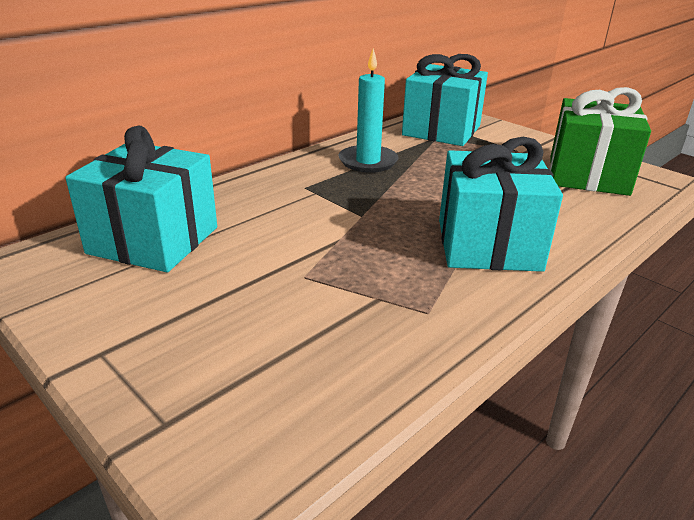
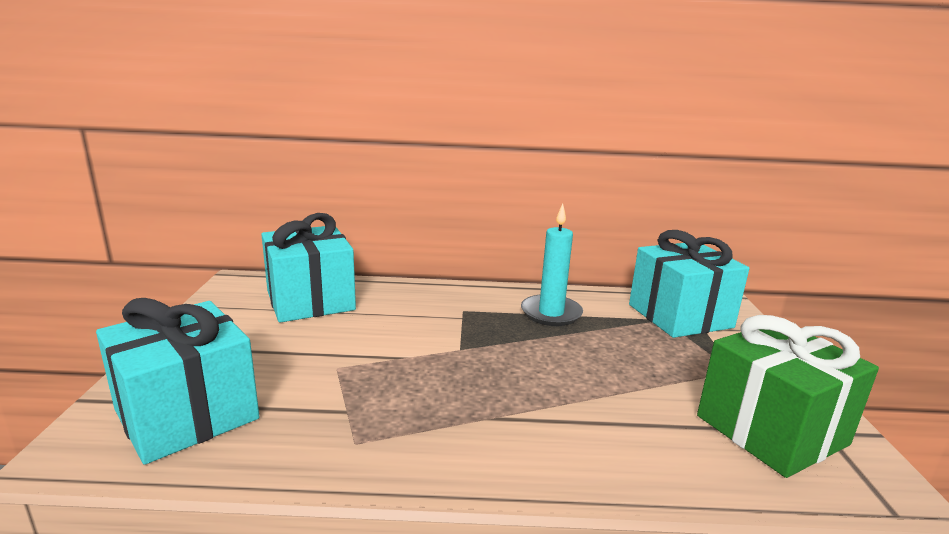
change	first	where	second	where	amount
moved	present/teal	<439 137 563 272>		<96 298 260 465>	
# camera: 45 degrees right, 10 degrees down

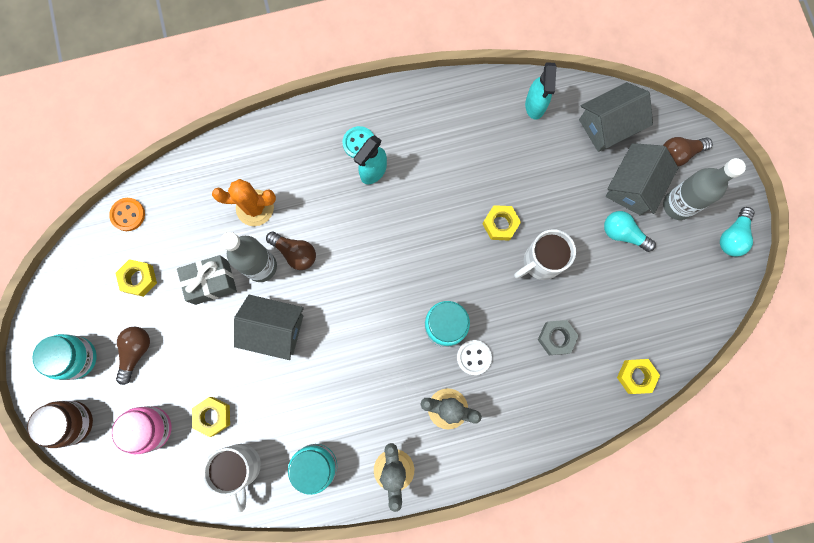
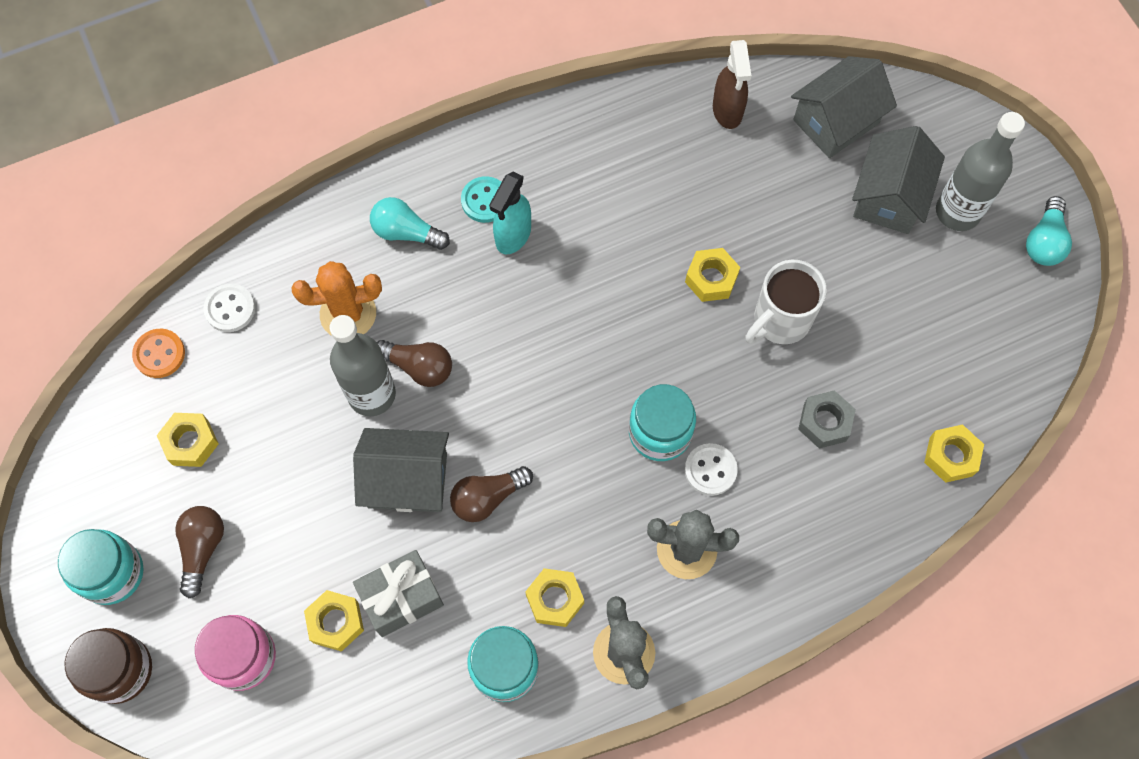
change	first	where	second	where	amount
added			shirt button/snow-white	<203 284 255 332>	
moved	present/gray	<177 255 237 305>		<353 550 444 637>	
moved	lightbulb/teal	<604 211 656 252>		<370 197 450 250>	
moved	lightbulb/brown	<663 137 713 166>		<450 466 533 522>	
added			hexagon nut/bright yellow	<525 568 584 627>	
recoloured	sprayer/teal	<525 62 556 120>	sprayer/brown	<713 40 751 129>	
removed	coffee mug/snow-white	<203 444 261 512>			
# camera: 10 degrees left, 10 degrees down

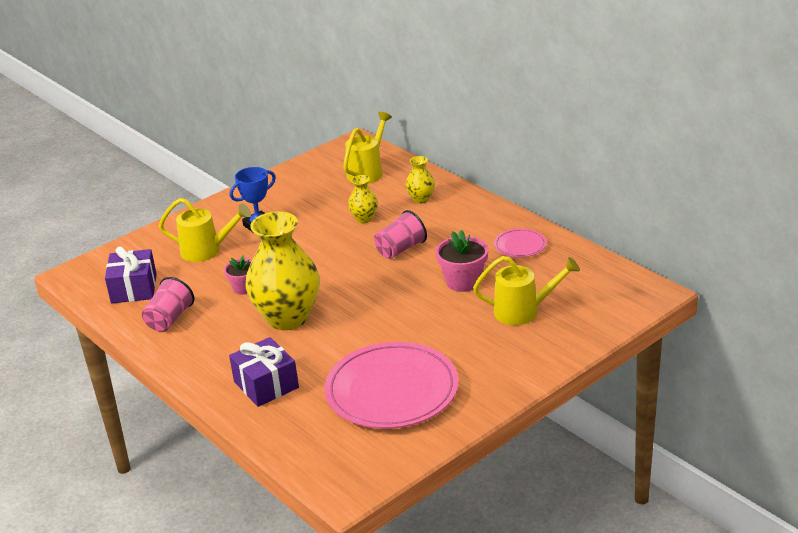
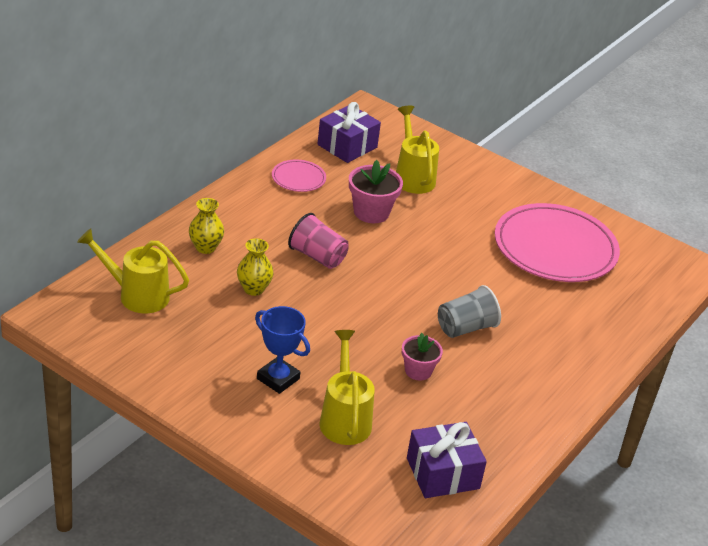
change	first	where	second	where	amount
moved	present/violet	<229 337 299 407>		<317 102 381 163>	
replaced	vase/bright yellow	<245 211 320 330>	beaker/gray	<438 285 501 338>	
removed	beaker/pink	<142 277 194 332>			
# camera: 110 degrees left, 5 degrees up

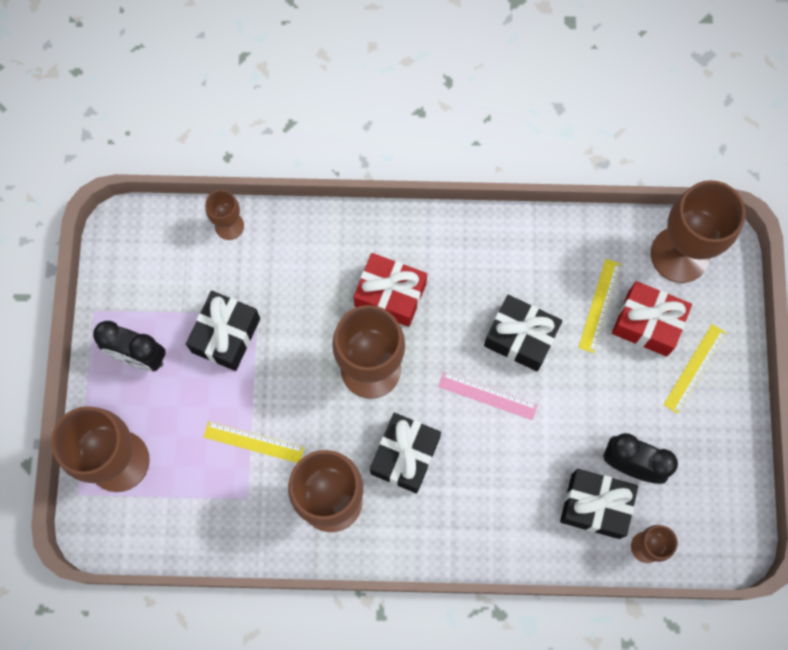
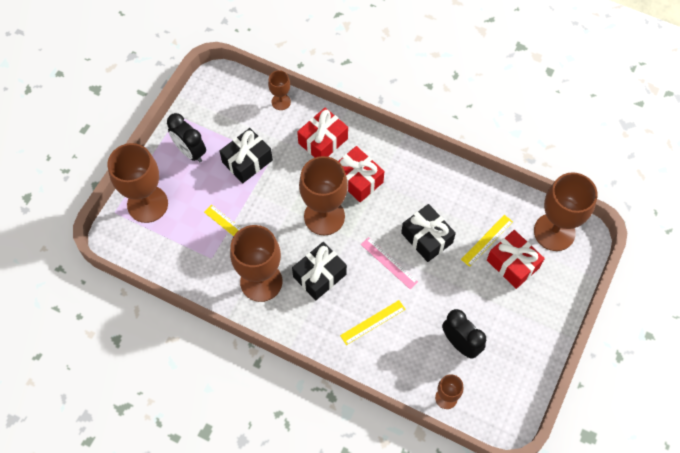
change	first	where	second	where	amount
added			present/scarlet	<297 108 348 158>	
moved	ruler/bright yellow	<663 324 726 414>		<340 300 406 345>	
removed	present/jet-black	<560 469 638 539>			
# camera: 25 degrees right, 10 degrees down

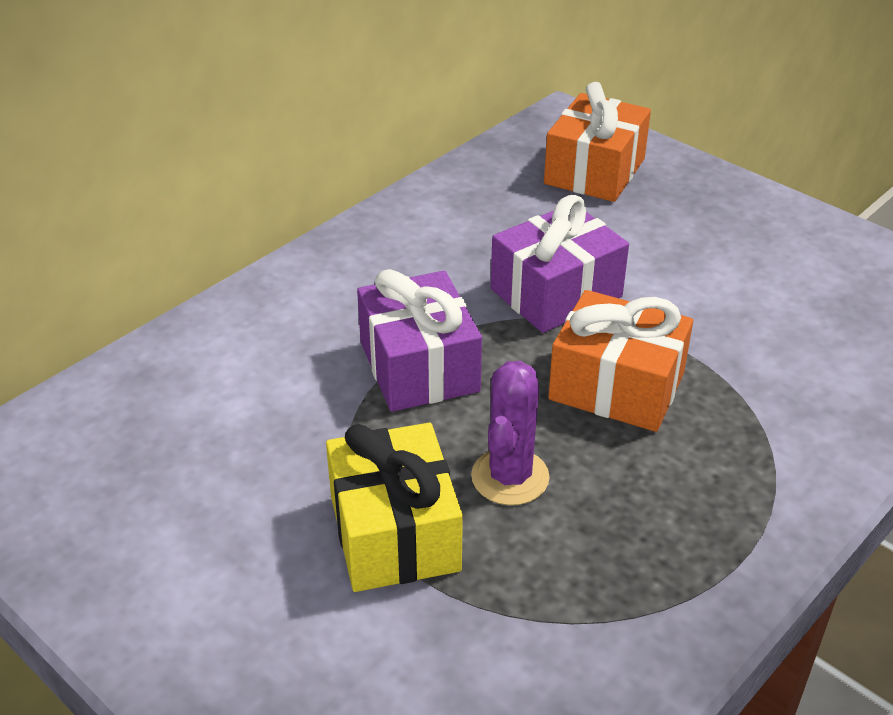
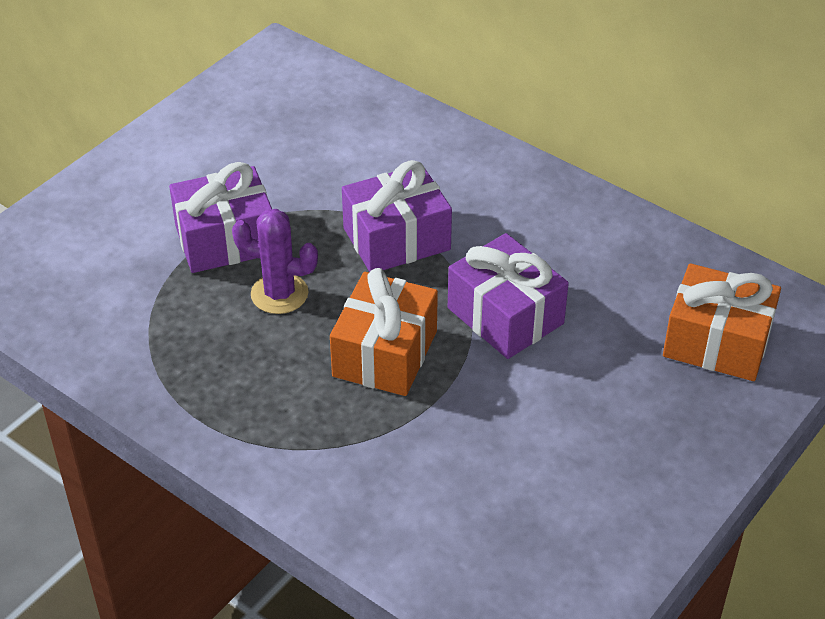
change	first	where	second	where	amount
recoloured	present/bright yellow	<326 423 463 592>	present/violet	<169 162 272 273>	
# camera: 85 degrees right, 5 degrees up

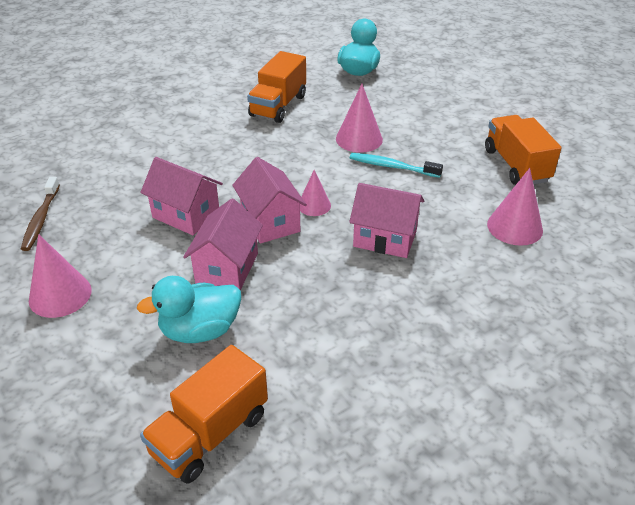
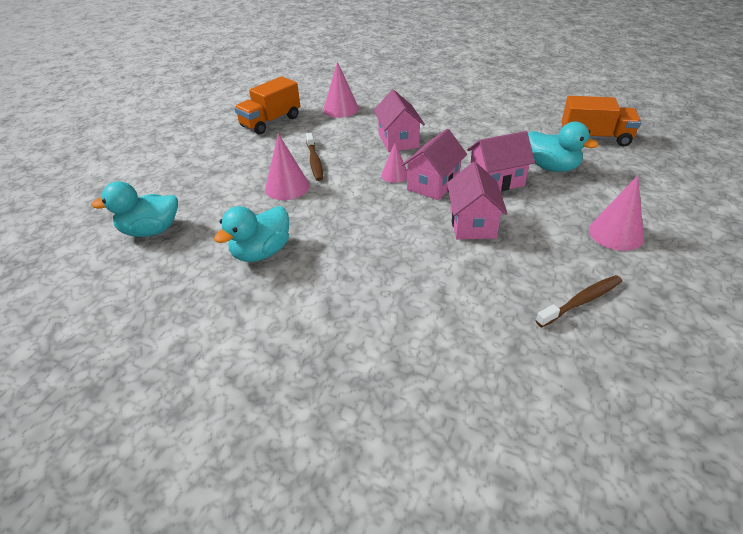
change	first	where	second	where	amount
replaced	toy truck/orange	<247 51 306 123>	toy duck/teal	<214 206 289 262>	
recoloured	dental brush/teal	<350 153 443 178>	dental brush/brown	<306 133 323 181>	
# camera: 120 degrees left, 0 degrees up

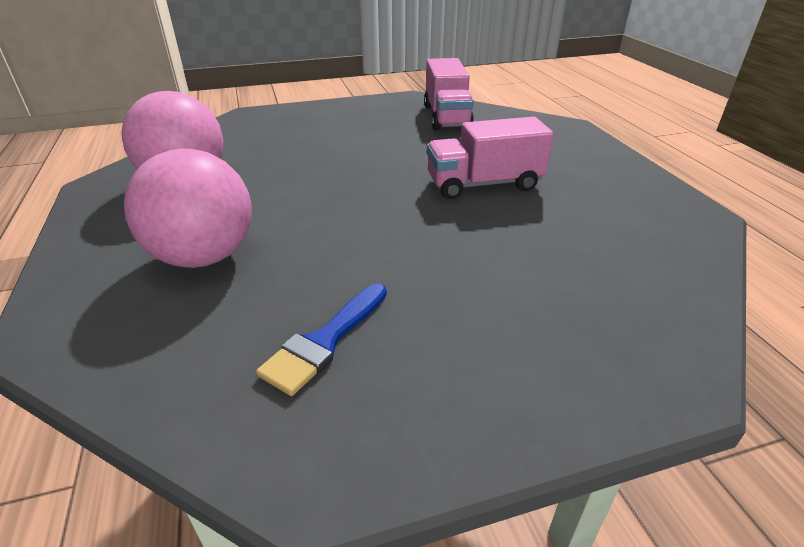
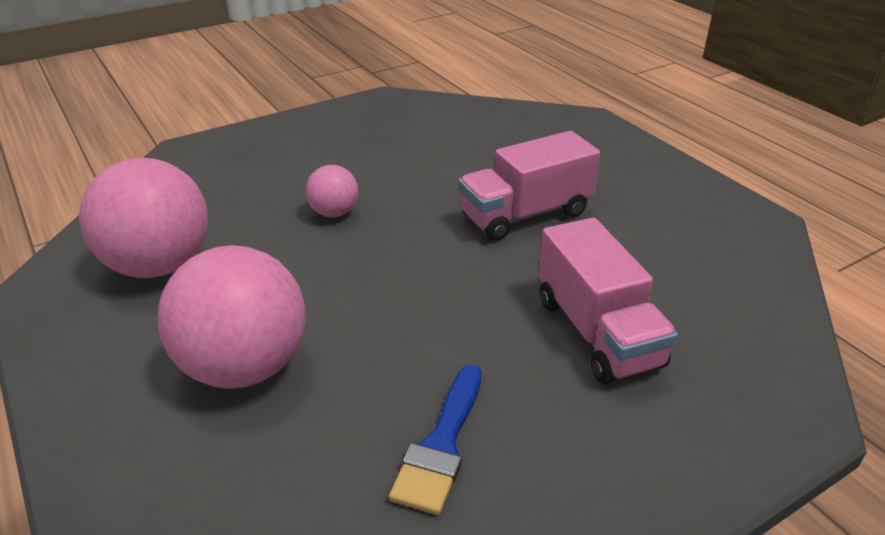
change	first	where	second	where	amount
added			play ball/pink	<305 165 358 217>	
moved	toy truck/pink	<424 58 474 130>		<538 217 678 384>	
# camera: 15 degrees left, 0 degrees up

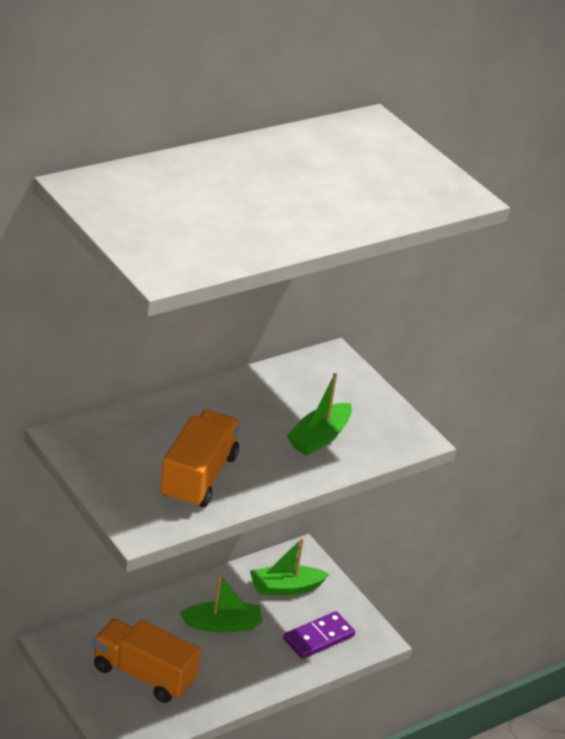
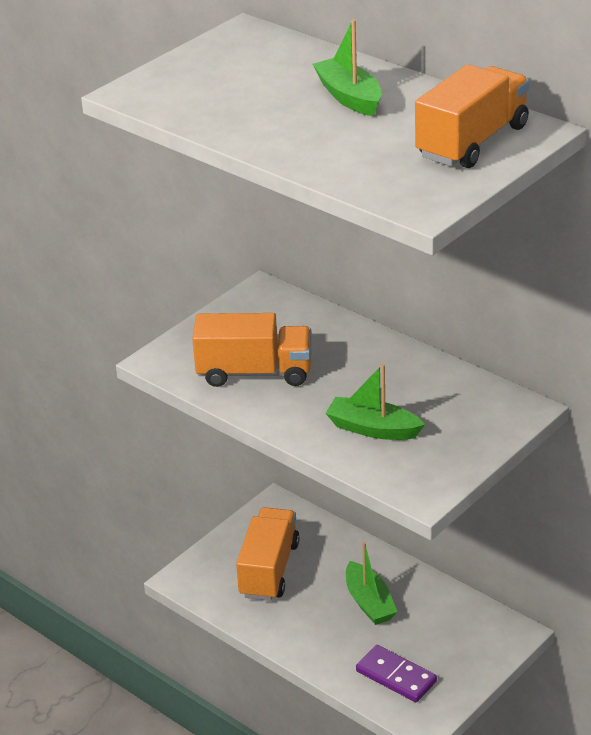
change	first	where	second	where	amount
moved	toy boat/emerald	<250 538 329 595>		<313 19 382 116>	
added			toy truck/orange	<415 64 529 168>	
# camera: 80 degrees right, 0 degrees up

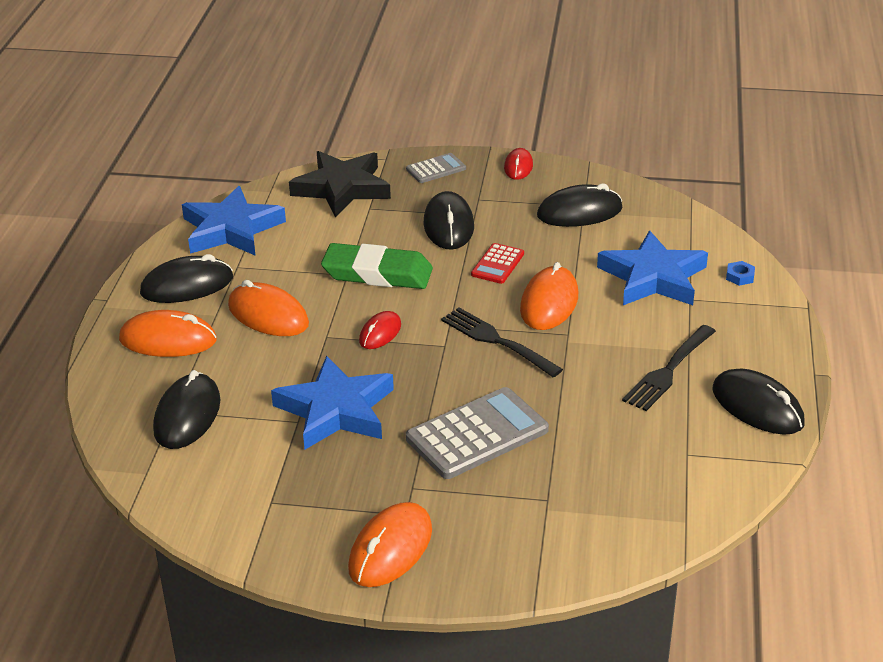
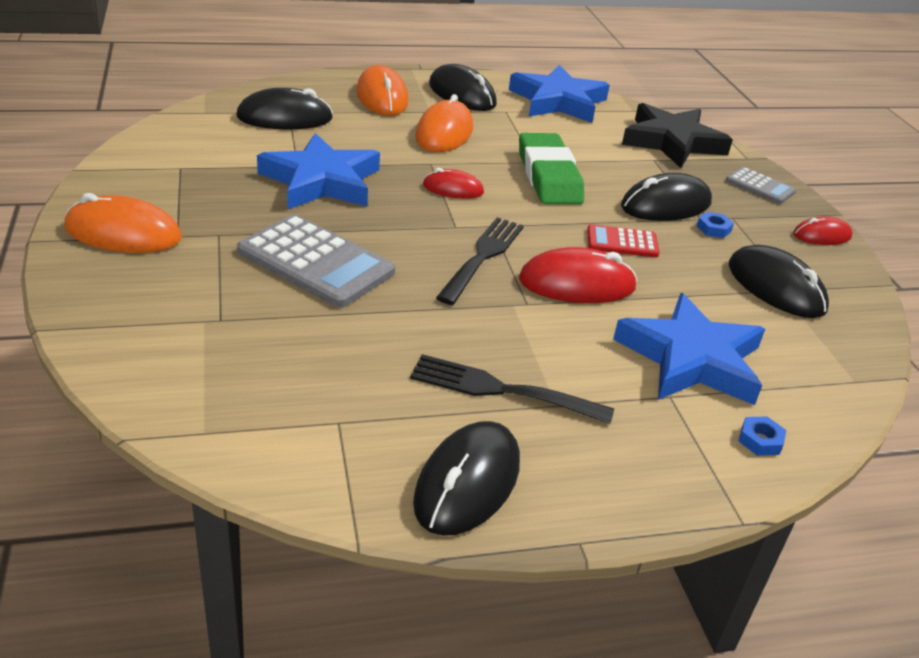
change	first	where	second	where	amount
recoloured	PC mouse/orange	<520 262 578 330>	PC mouse/scarlet	<519 247 637 303>	
added			hexagon nut/royal blue	<697 212 734 238>	
# camera: 65 degrees right, 0 degrees up

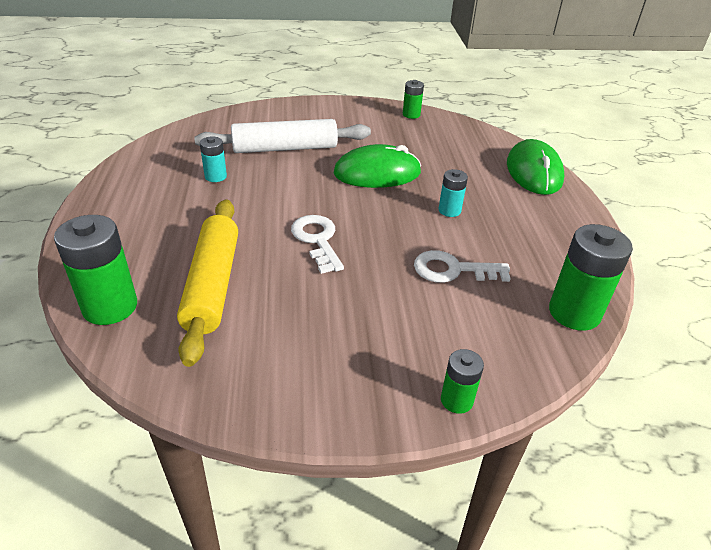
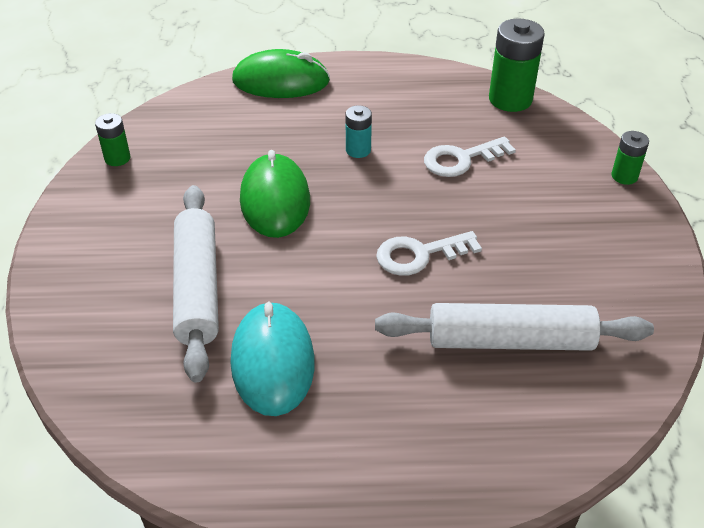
change	first	where	second	where	amount
replaced	power cell/teal	<200 136 227 182>	PC mouse/teal	<231 301 315 416>	
recoloured	rolling pin/bright yellow	<177 199 238 367>	rolling pin/snow-white	<375 303 654 351>	
turned	key/snow-white	<414 250 511 283>		<424 137 516 177>	60 degrees clockwise
removed	power cell/emerald	<54 215 137 325>			
# camera: 85 degrees left, 5 degrees up

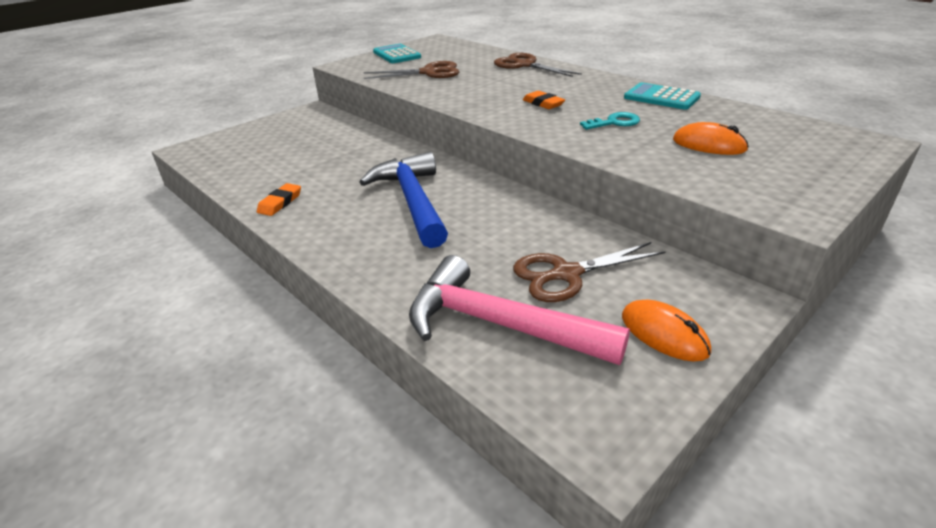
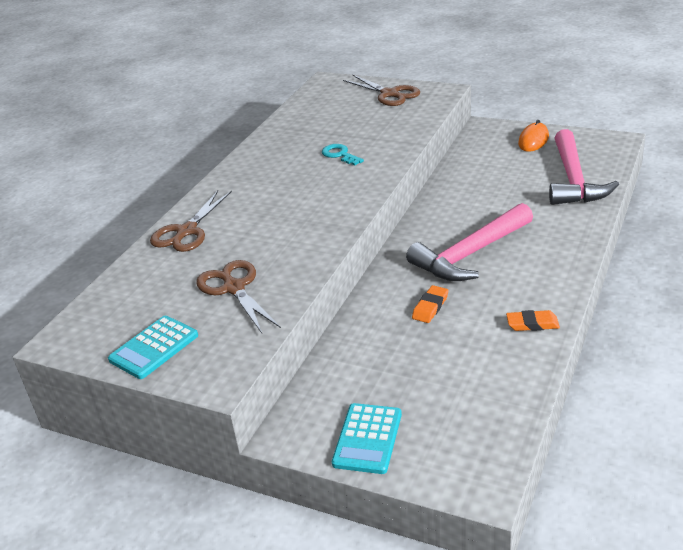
change	first	where	second	where	amount
moved	calculator/teal	<624 82 701 110>		<332 403 402 474>	
moved	shears/brown	<513 242 666 302>		<343 75 420 106>	
recoloured	claw hammer/royal blue	<360 152 448 248>	claw hammer/pink	<406 203 533 281>	
moved	gum eraser/orange	<523 91 565 109>		<412 285 449 323>	
removed	PC mouse/orange	<673 122 749 155>			
# camera: 110 degrees left, 0 degrees up

